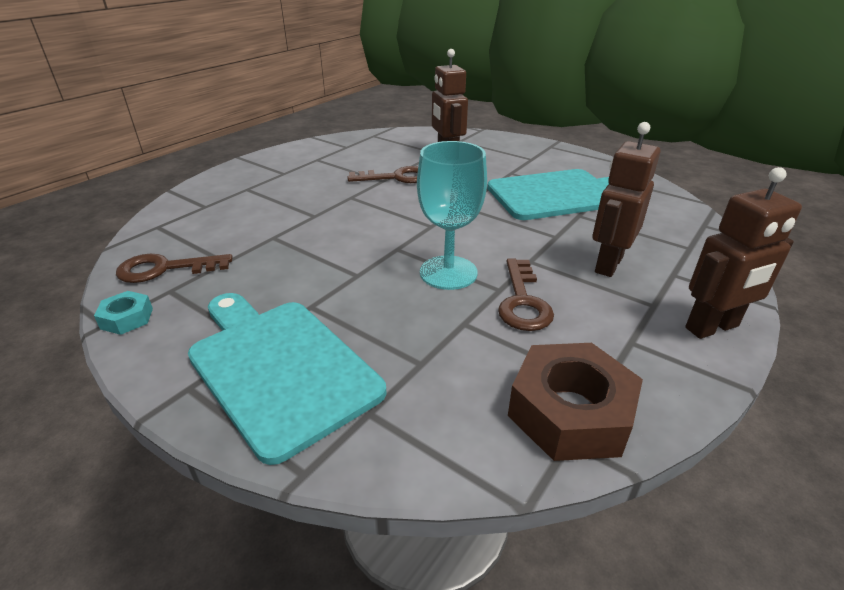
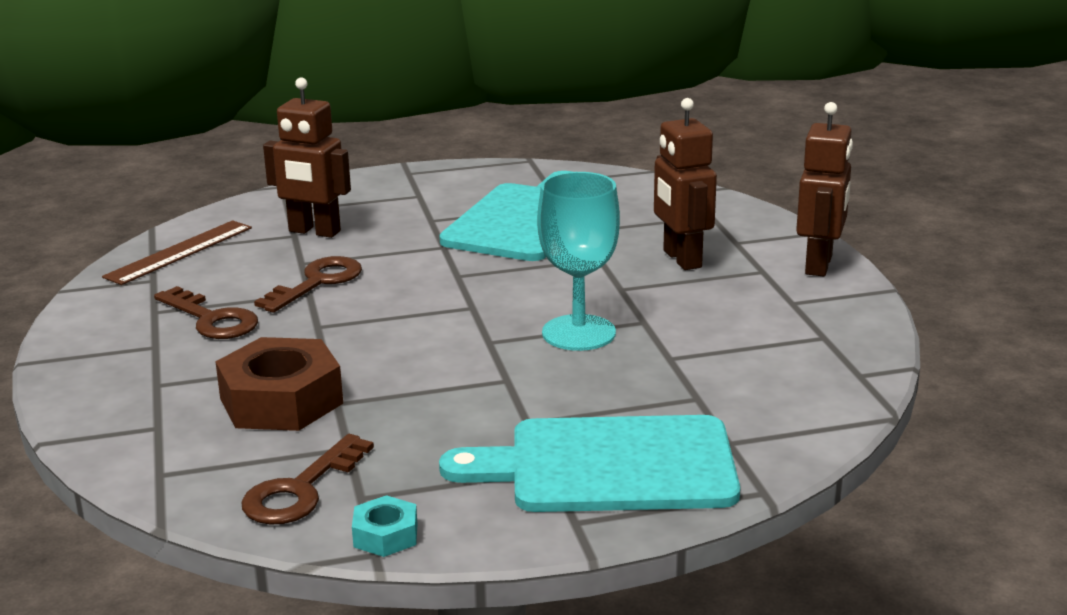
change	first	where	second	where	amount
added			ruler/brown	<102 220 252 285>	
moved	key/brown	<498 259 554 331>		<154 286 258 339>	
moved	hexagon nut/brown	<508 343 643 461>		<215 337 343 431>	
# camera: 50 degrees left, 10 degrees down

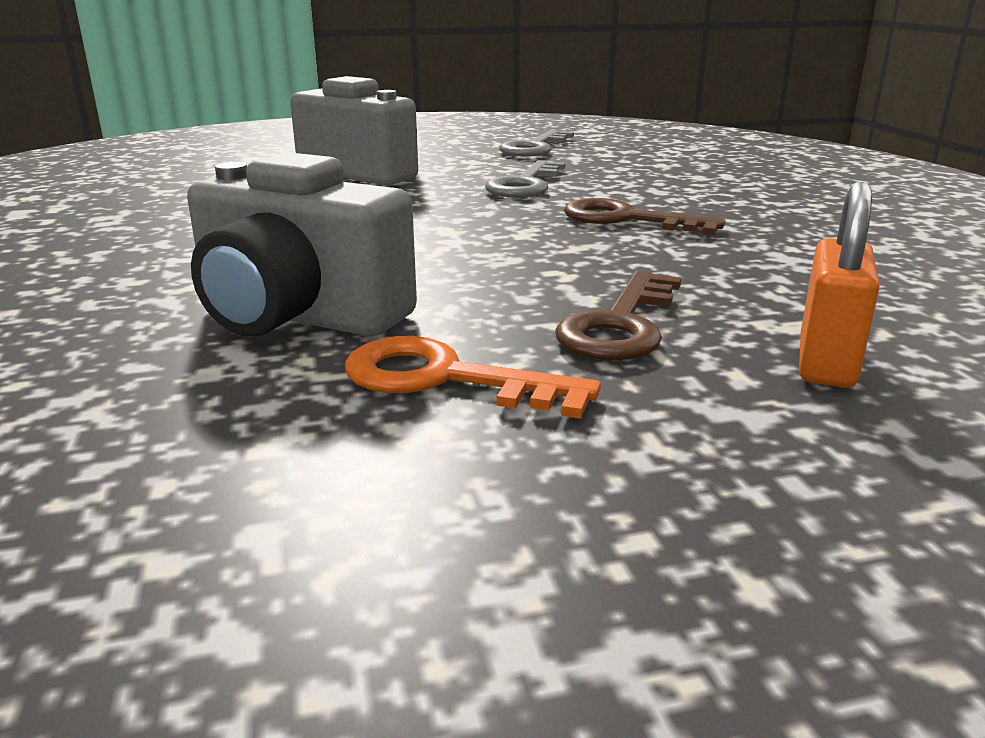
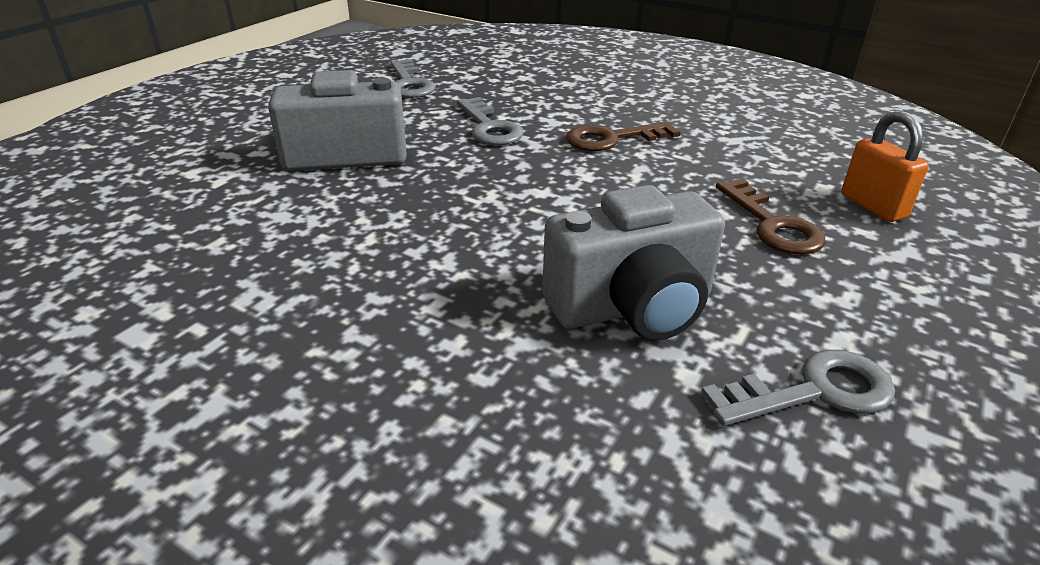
change	first	where	second	where	amount
added			key/gray	<701 350 895 426>	
removed	key/orange	<345 336 601 419>			
# camera: 45 degrees left, 10 degrees up

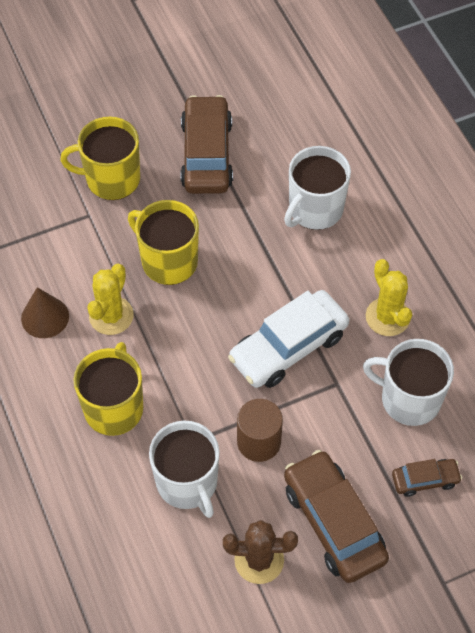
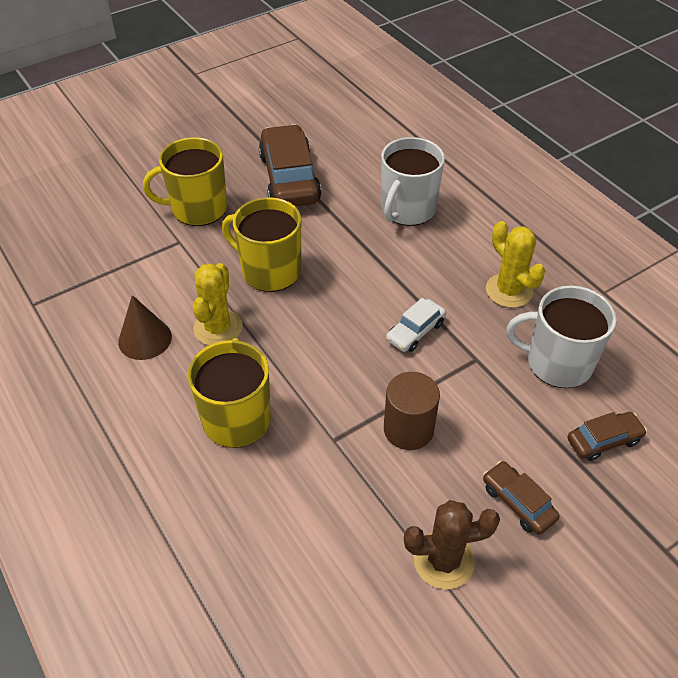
change	first	where	second	where	amount
resized	toy car/snow-white	<228 290 349 388>		<386 298 446 352>	x0.51
resized	toy car/brown	<284 450 389 583>		<483 461 560 535>	x0.51
removed	coffee mug/snow-white	<149 421 219 518>			
# camera: 10 degrees left, 10 degrees down

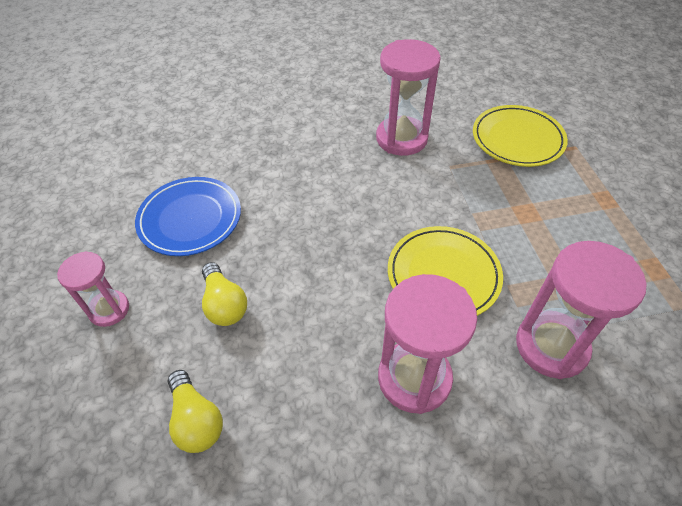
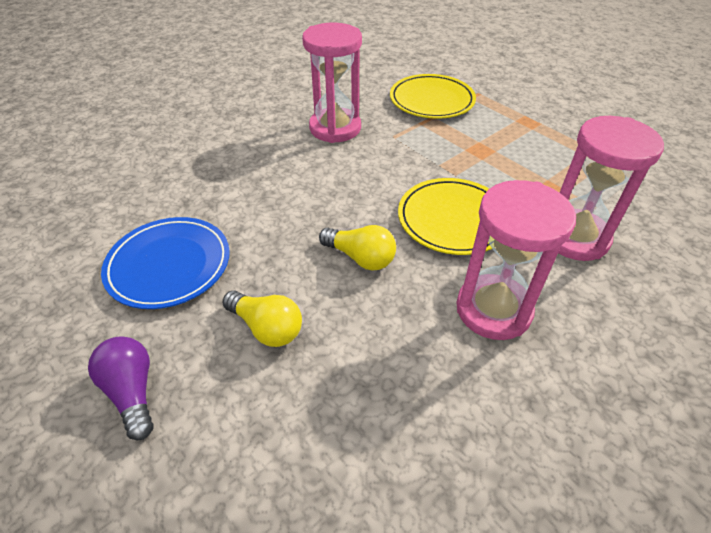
change	first	where	second	where	amount
replaced	hourglass/pink	<57 251 129 327>	lightbulb/violet	<88 336 154 440>	
moved	lightbulb/bright yellow	<168 370 223 453>		<319 225 396 271>	
# camera: 30 degrees left, 5 degrees down

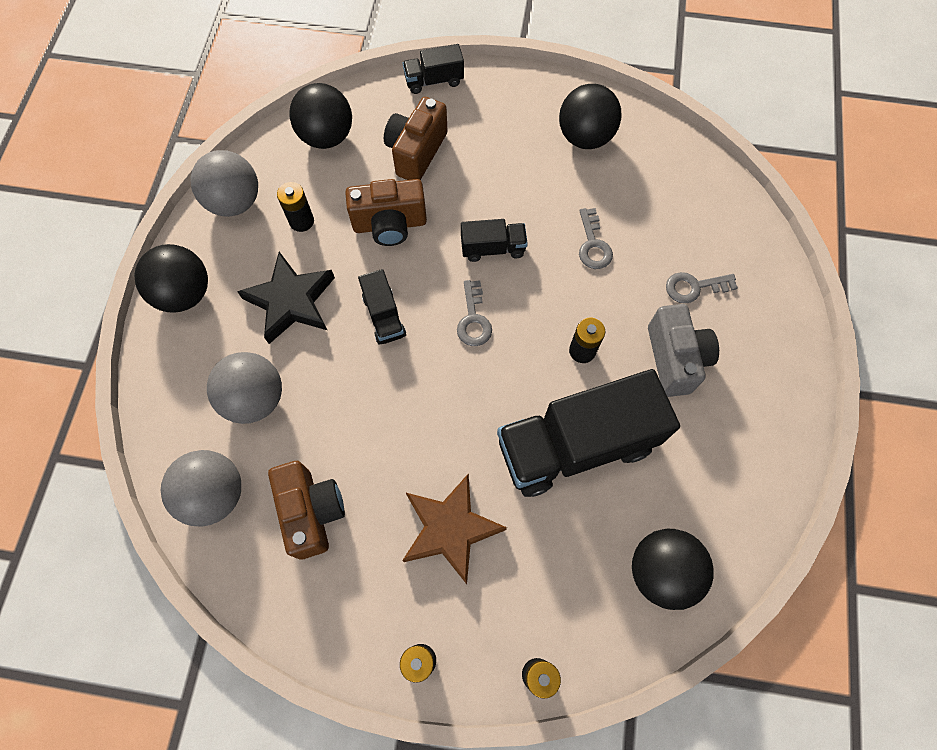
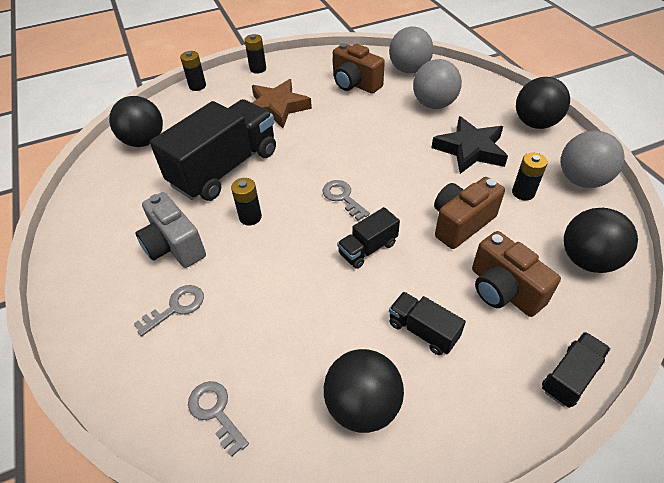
change	first	where	second	where	amount
moved	key/gray	<579 208 613 269>		<188 381 249 457>	
moved	toy truck/jet-black	<358 269 406 345>		<389 292 466 355>	
turned	photo camera/brown	<384 97 448 180>		<472 231 561 317>	150 degrees clockwise
# camera: 150 degrees right, 20 degrees down

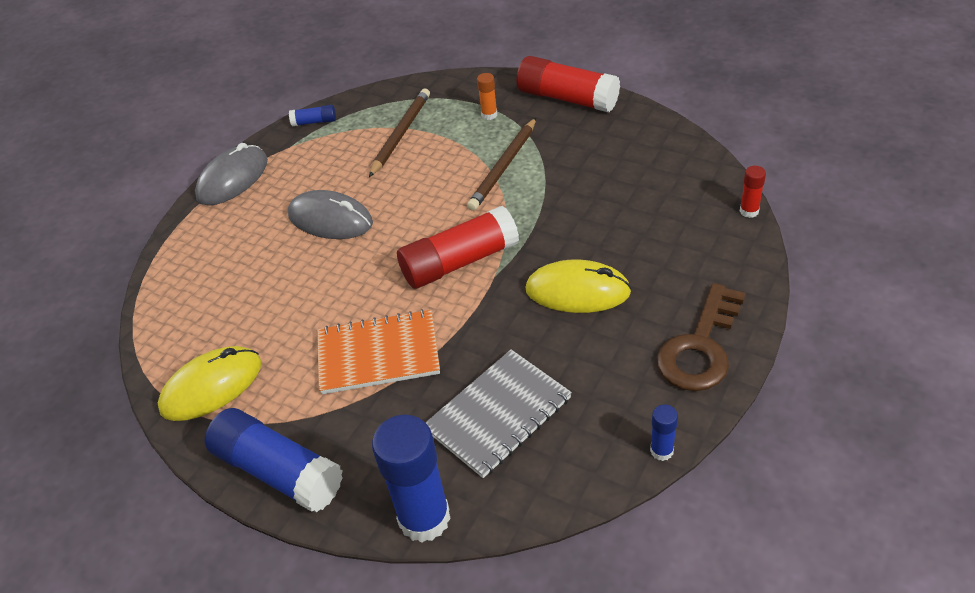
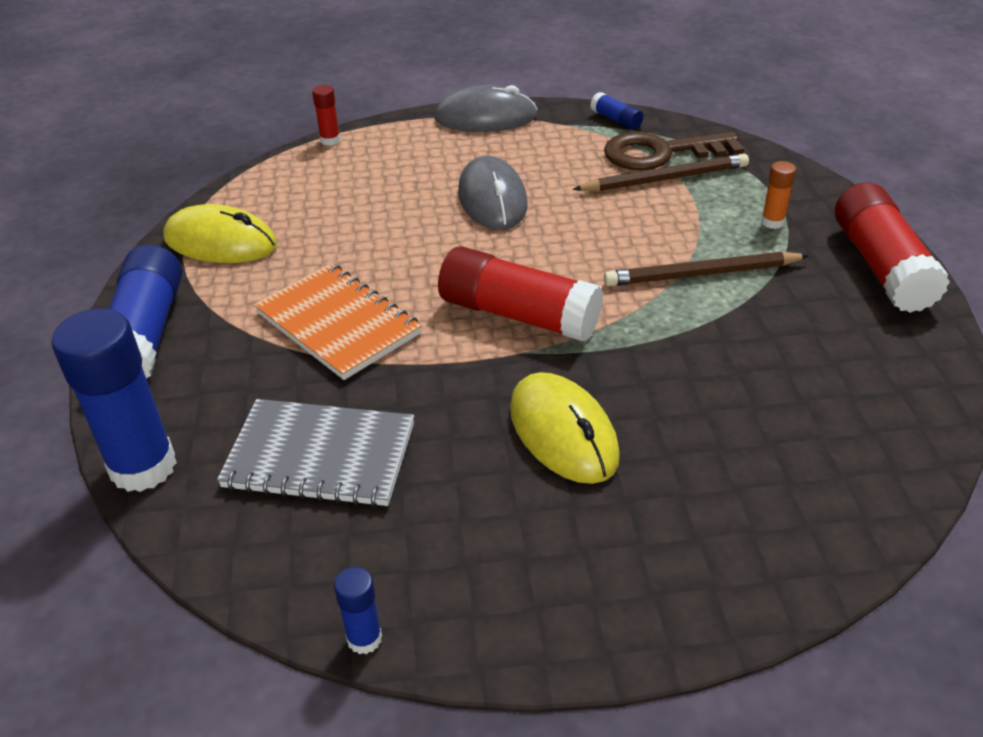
change	first	where	second	where	amount
moved	glue/scarlet	<740 166 766 218>		<312 85 340 146>	
moved	key/brown	<657 283 746 391>		<604 132 744 170>	
# camera: 50 degrees right, 5 degrees down

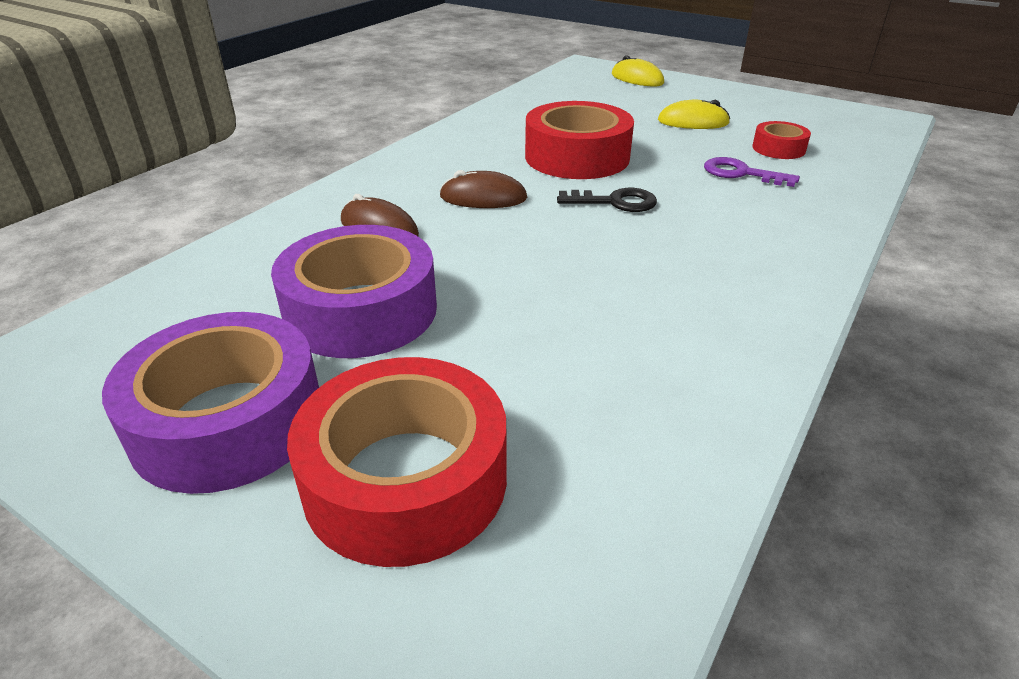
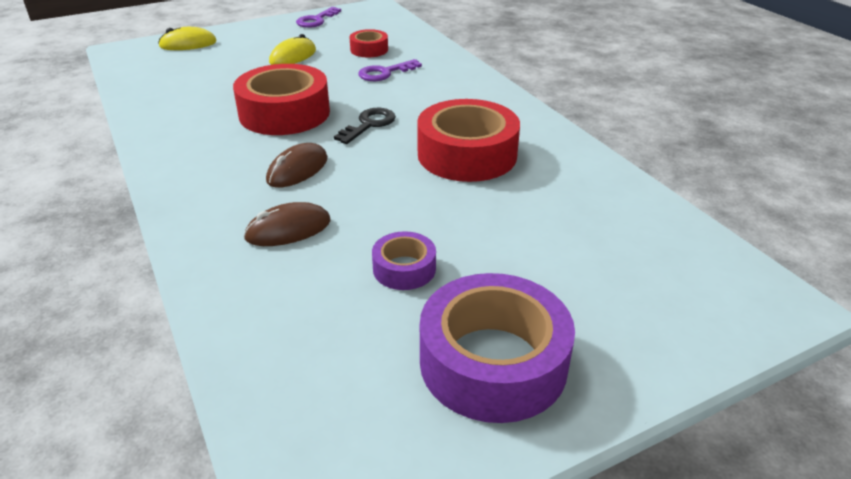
change	first	where	second	where	amount
added			key/violet	<296 7 341 28>	
resized	sticky tape/violet	<271 225 437 358>		<372 231 436 290>	x0.50
moved	sticky tape/scarlet	<287 357 507 567>		<417 99 520 182>	
# camera: 60 degrees left, 0 degrees up

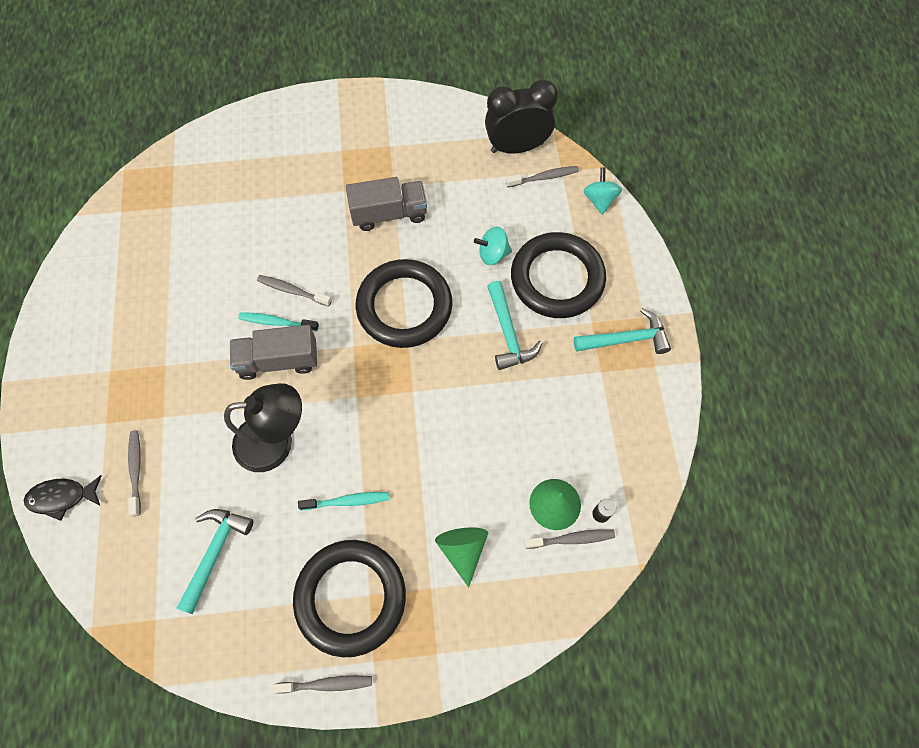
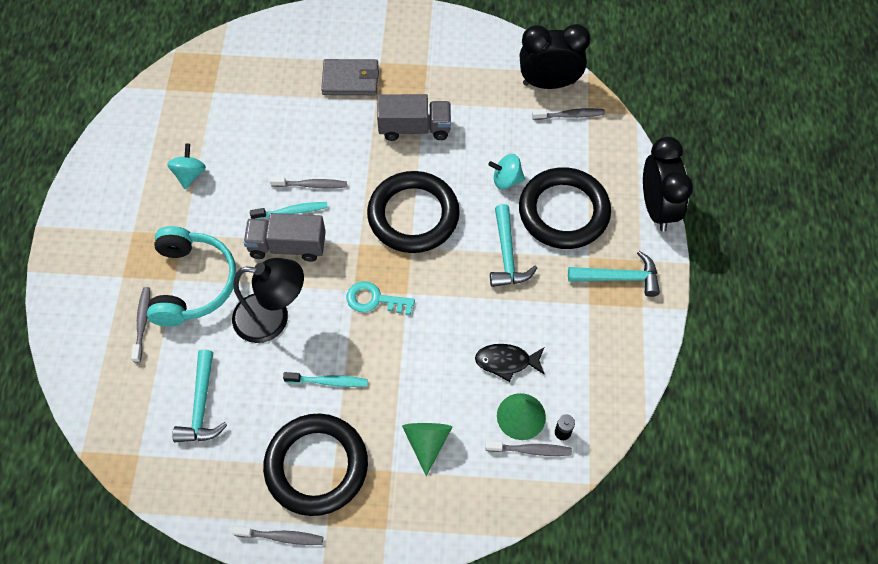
change	first	where	second	where	amount
added			headset/teal	<147 226 236 327>	
moved	spinning top/teal	<583 167 622 215>		<167 143 206 189>	
turned	claw hammer/teal	<177 509 254 614>		<172 350 227 442>	150 degrees clockwise
turned	dental brush/teal	<238 312 319 331>		<250 202 328 219>	150 degrees clockwise
turned	dental brush/gray	<257 275 332 306>		<270 177 347 188>	150 degrees clockwise
added			card wallet/gray	<321 59 379 95>	
added			key/teal	<347 281 415 315>	
moved	fish figure/jet-black	<24 475 102 521>		<475 344 545 382>	
added			clock/jet-black	<643 136 693 232>	
# camera: 10 degrees right, 5 degrees down

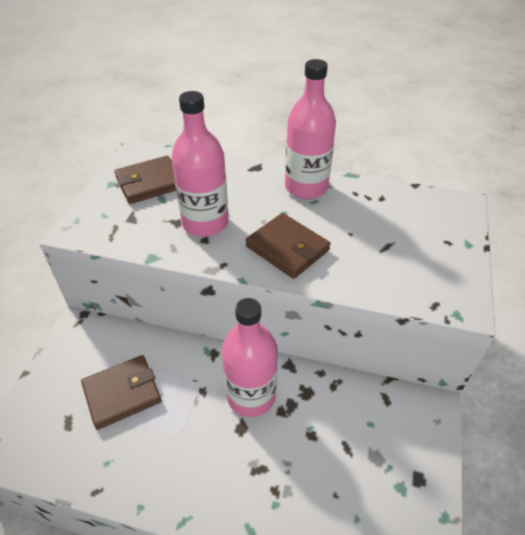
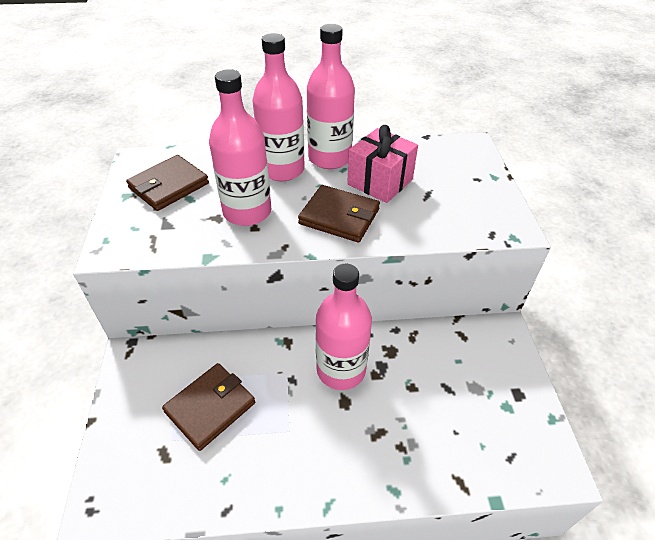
change	first	where	second	where	amount
added			drink bottle/pink	<252 33 305 181>	
added			present/pink	<347 125 418 203>	
# camera: 20 degrees left, 0 degrees up

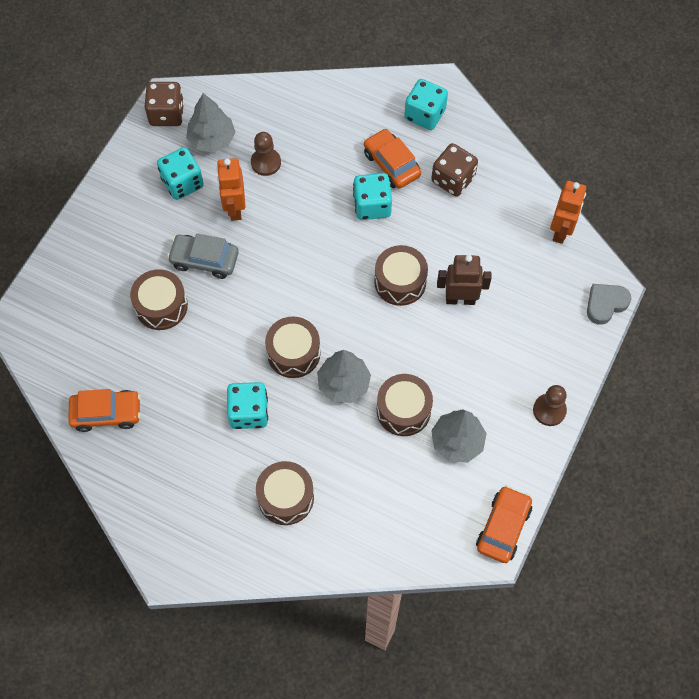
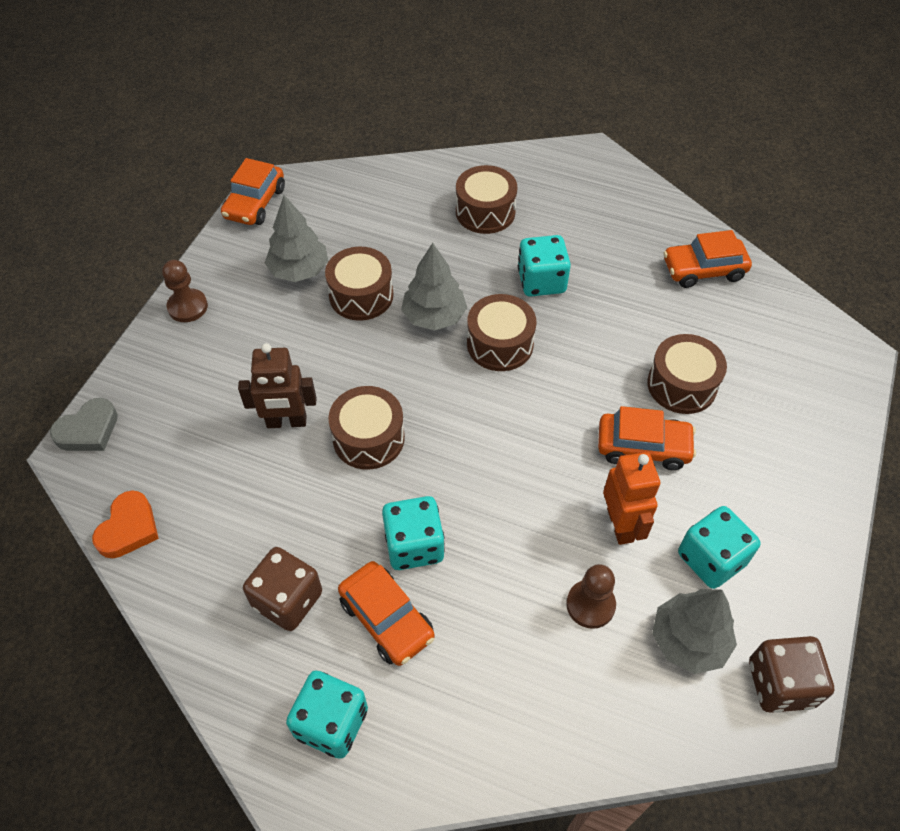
change	first	where	second	where	amount
replaced	robot figure/orange	<550 181 586 244>	heart shape/orange	<92 491 159 558>	
recoloured	toy car/gray	<167 233 239 279>	toy car/orange	<598 406 696 470>	
# camera: 175 degrees right, 10 degrees down

